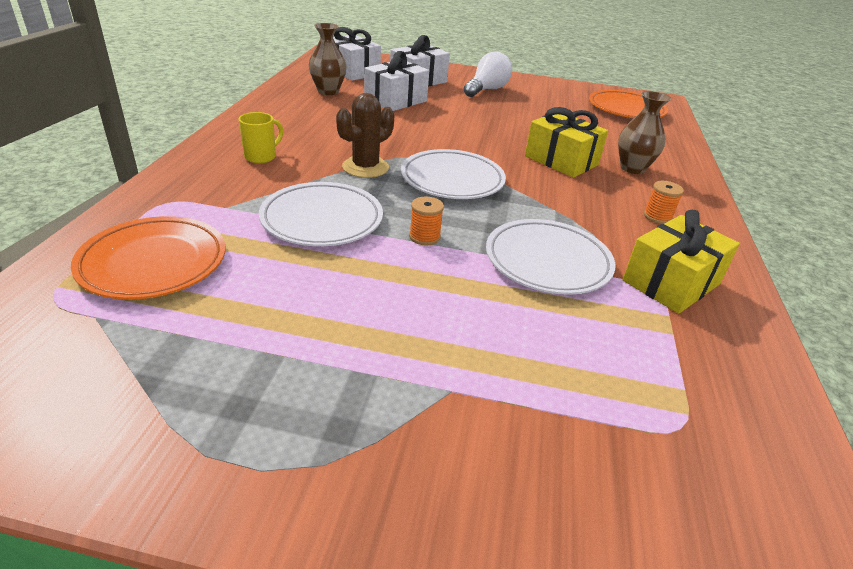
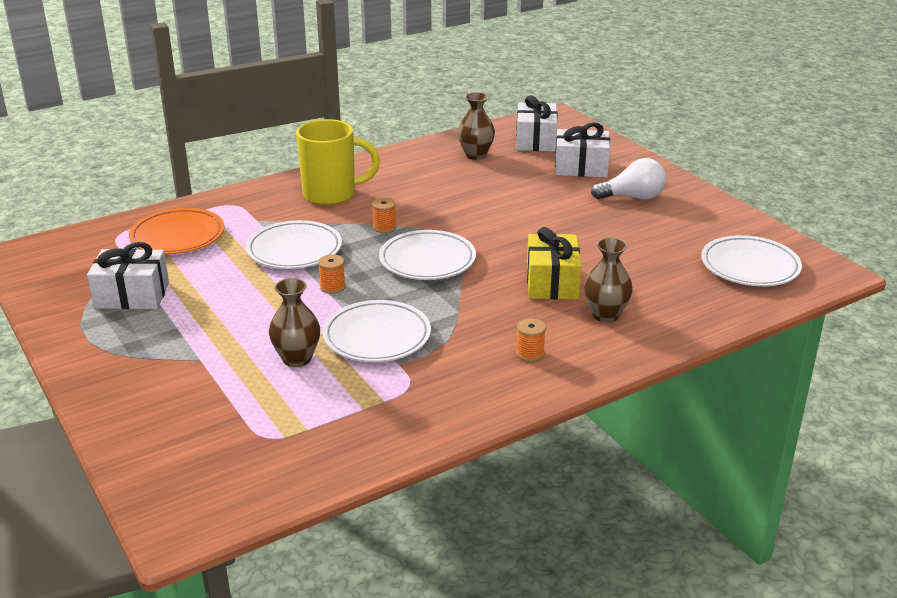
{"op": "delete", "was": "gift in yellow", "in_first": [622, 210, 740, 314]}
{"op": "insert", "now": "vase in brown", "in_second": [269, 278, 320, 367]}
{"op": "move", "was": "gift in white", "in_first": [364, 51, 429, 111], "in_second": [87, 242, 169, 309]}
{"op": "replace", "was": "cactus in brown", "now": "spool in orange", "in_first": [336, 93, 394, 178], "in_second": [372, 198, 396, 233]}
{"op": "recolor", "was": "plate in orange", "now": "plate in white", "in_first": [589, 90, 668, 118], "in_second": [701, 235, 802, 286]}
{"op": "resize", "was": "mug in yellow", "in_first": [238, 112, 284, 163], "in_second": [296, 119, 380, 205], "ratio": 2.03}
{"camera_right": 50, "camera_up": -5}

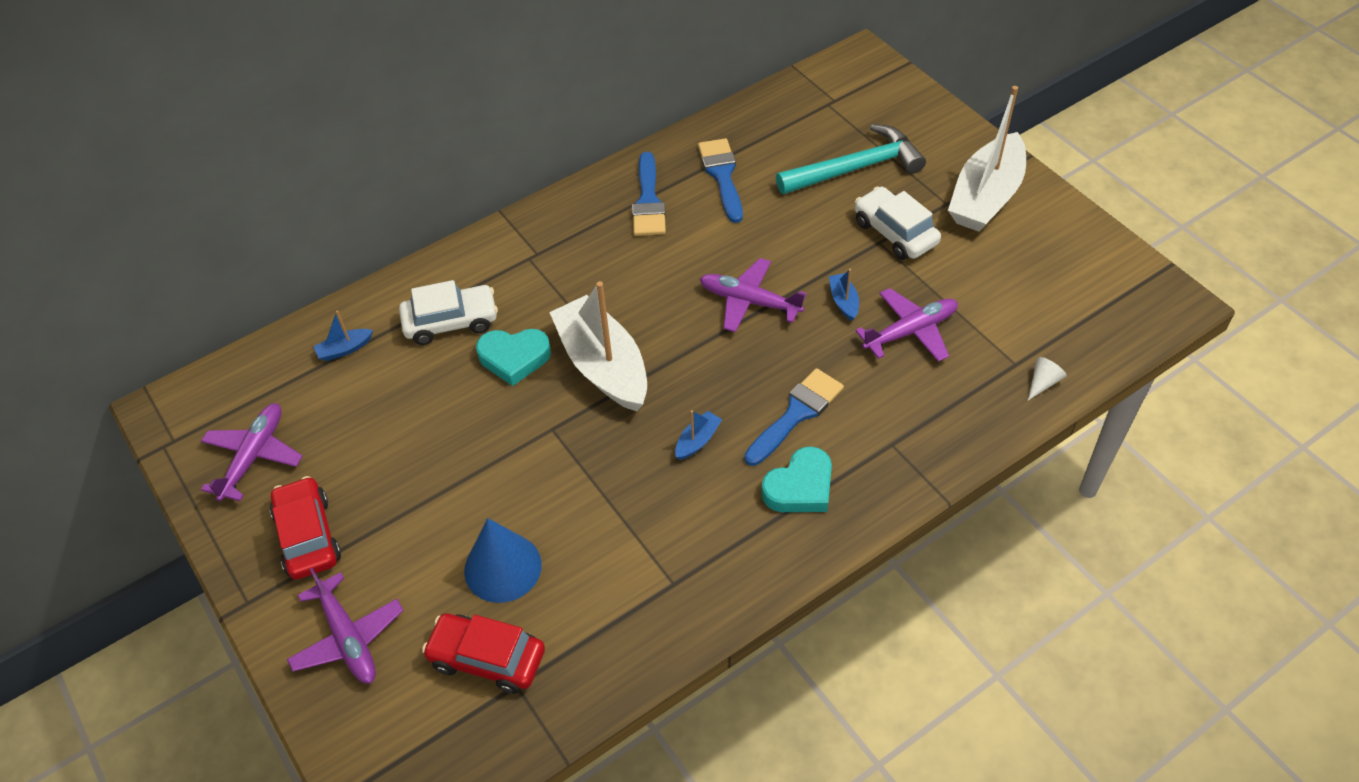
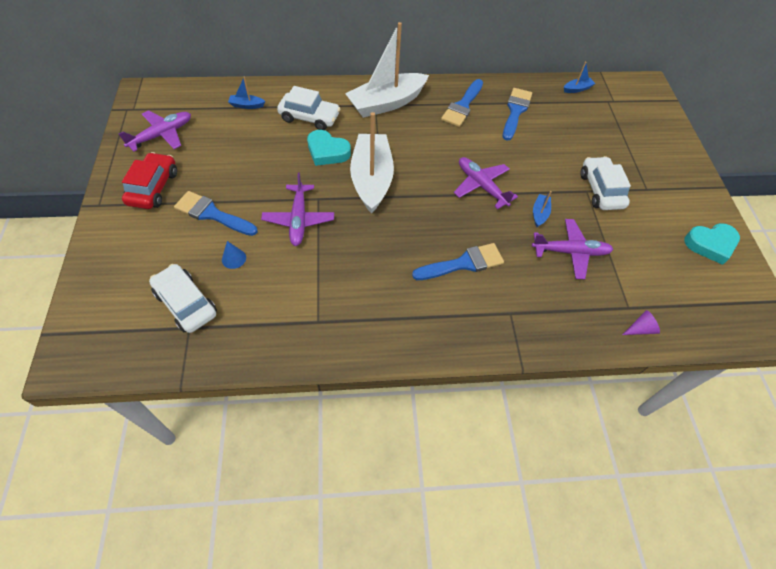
{"op": "delete", "was": "hammer in turquoise", "in_first": [776, 124, 926, 194]}
{"op": "insert", "now": "brush in blue", "in_second": [174, 191, 258, 236]}
{"op": "move", "was": "plane in purple", "in_first": [287, 568, 404, 684], "in_second": [261, 172, 334, 246]}
{"op": "move", "was": "boat in blue", "in_first": [675, 410, 722, 460], "in_second": [564, 61, 596, 93]}
{"op": "move", "was": "heart in turquoise", "in_first": [761, 446, 832, 512], "in_second": [684, 223, 740, 265]}
{"op": "move", "was": "boat in white", "in_first": [948, 86, 1026, 232], "in_second": [345, 22, 429, 118]}
{"op": "recolor", "was": "car in red", "now": "car in white", "in_first": [422, 613, 545, 694], "in_second": [149, 264, 217, 333]}
{"op": "recolor", "was": "cone in white", "now": "cone in purple", "in_first": [1028, 357, 1067, 400], "in_second": [622, 310, 660, 335]}
{"op": "resize", "was": "cone in blue", "in_first": [464, 518, 542, 603], "in_second": [222, 241, 246, 269], "ratio": 0.48}
{"camera_right": 25, "camera_up": 5}

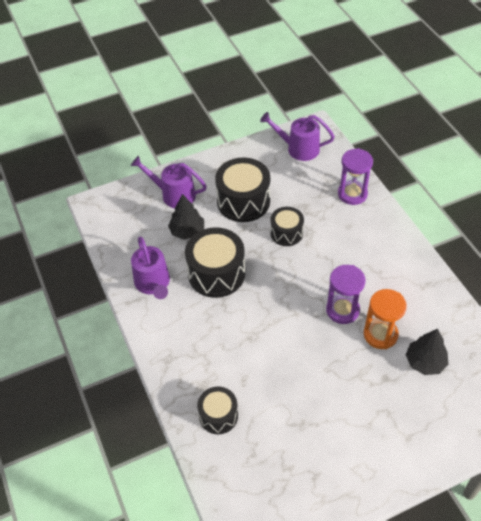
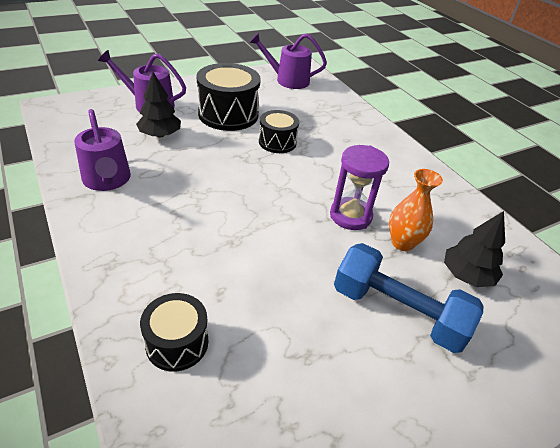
{"op": "delete", "was": "drum in black", "in_first": [185, 227, 245, 298]}
{"op": "delete", "was": "hourglass in purple", "in_first": [338, 148, 373, 205]}
{"op": "insert", "now": "dumbbell in blue", "in_second": [334, 243, 483, 353]}
{"op": "replace", "was": "hourglass in orange", "now": "vase in orange", "in_first": [364, 289, 407, 349], "in_second": [389, 169, 443, 251]}
{"camera_right": -10, "camera_up": -10}

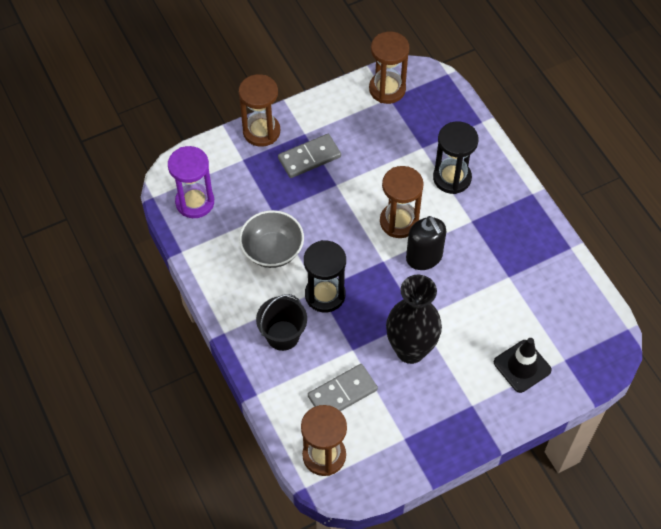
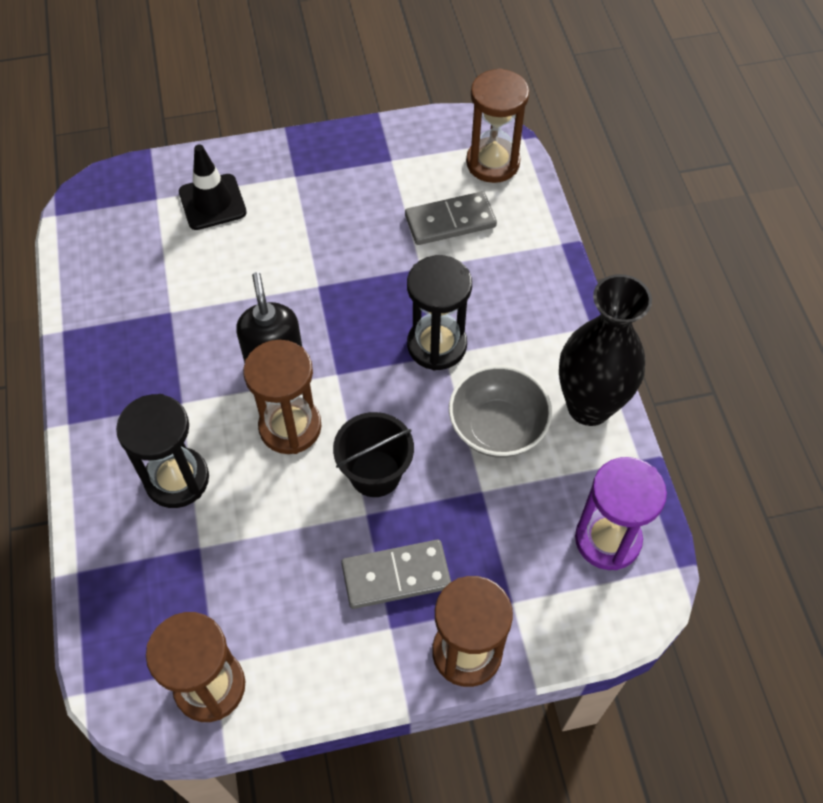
{"op": "move", "was": "bucket in black", "in_first": [256, 294, 307, 351], "in_second": [333, 412, 414, 497]}
{"op": "move", "was": "vase in black", "in_first": [386, 275, 442, 364], "in_second": [559, 274, 652, 426]}
{"camera_right": -165, "camera_up": 0}

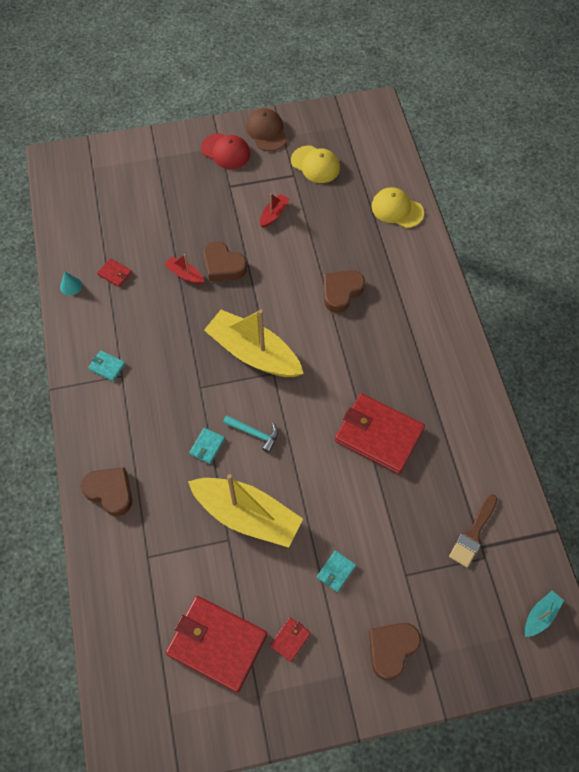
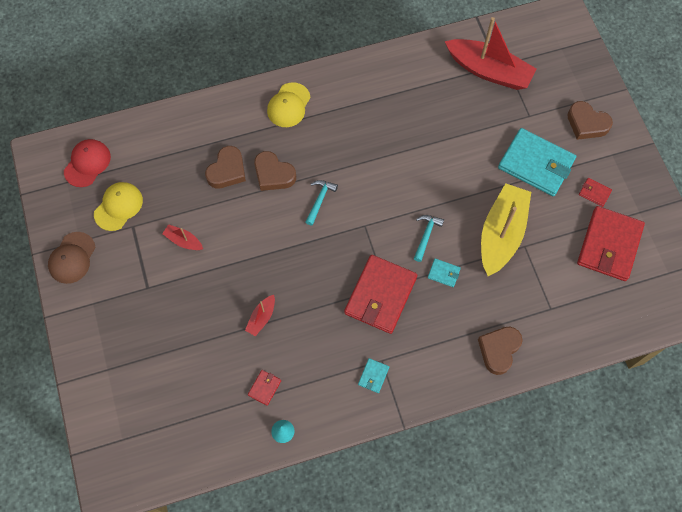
{"op": "delete", "was": "boat in yellow", "in_first": [204, 310, 304, 377]}
{"op": "delete", "was": "boat in turquoise", "in_first": [525, 591, 564, 637]}
{"op": "insert", "now": "hammer in turquoise", "in_second": [306, 180, 338, 226]}
{"op": "move", "was": "cap in red", "in_first": [201, 133, 250, 169], "in_second": [64, 139, 111, 187]}
{"op": "move", "was": "heart in brown", "in_first": [203, 241, 247, 281], "in_second": [205, 146, 246, 189]}
{"op": "move", "was": "wallet in red", "in_first": [335, 393, 425, 474], "in_second": [344, 255, 417, 334]}
{"op": "move", "was": "cap in yellow", "in_first": [371, 187, 424, 228], "in_second": [267, 83, 311, 127]}
{"op": "replace", "was": "brush in brown", "now": "boat in red", "in_first": [449, 494, 497, 568], "in_second": [444, 17, 536, 90]}
{"op": "rotate", "was": "cap in brown", "in_first": [246, 108, 288, 151], "in_second": [48, 232, 95, 284], "clockwise": -45}
{"op": "resize", "was": "wallet in turquoise", "in_first": [317, 550, 356, 592], "in_second": [498, 128, 576, 196], "ratio": 2.38}
{"camera_right": -95, "camera_up": 5}

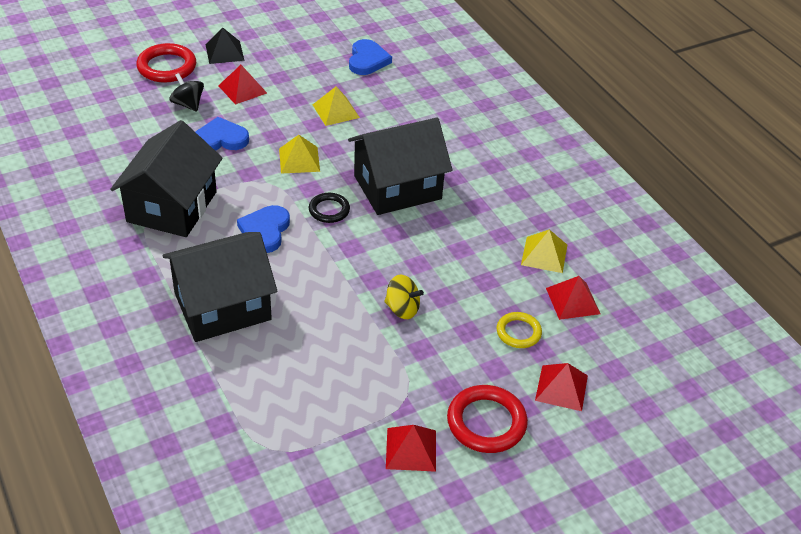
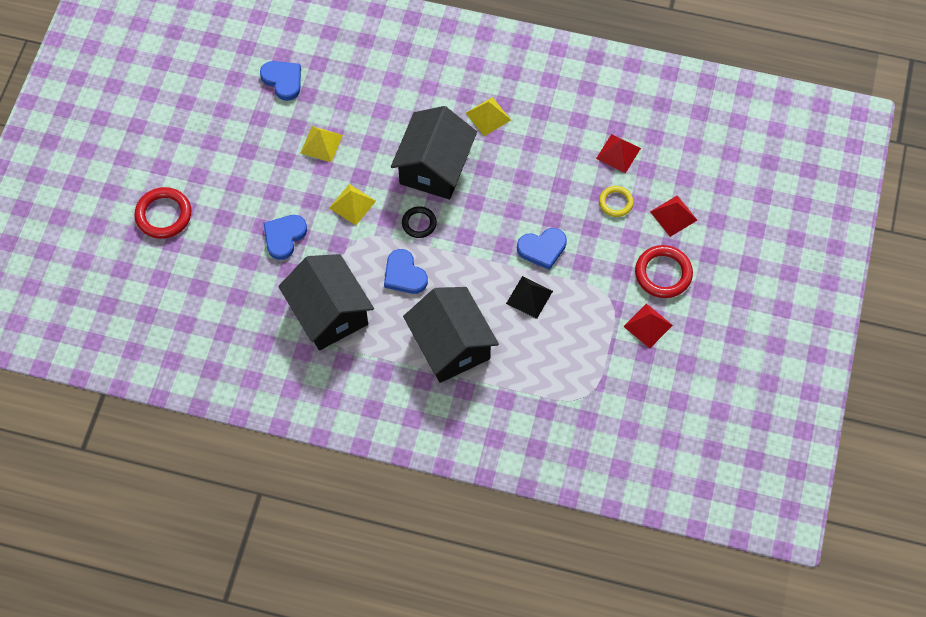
{"op": "delete", "was": "spinning top in black", "in_first": [169, 73, 204, 112]}
{"op": "delete", "was": "pyramid in red", "in_first": [218, 65, 267, 105]}
{"op": "move", "was": "pyramid in black", "in_first": [205, 28, 245, 64], "in_second": [506, 276, 553, 319]}
{"op": "move", "was": "pyramid in yellow", "in_first": [521, 229, 567, 273], "in_second": [466, 97, 511, 136]}
{"op": "replace", "was": "spinning top in yellow", "now": "heart in blue", "in_first": [384, 275, 424, 319], "in_second": [517, 228, 567, 270]}
{"op": "rotate", "was": "house in black", "in_first": [163, 232, 278, 342], "in_second": [403, 287, 499, 383], "clockwise": -45}
{"camera_right": -45, "camera_up": 20}

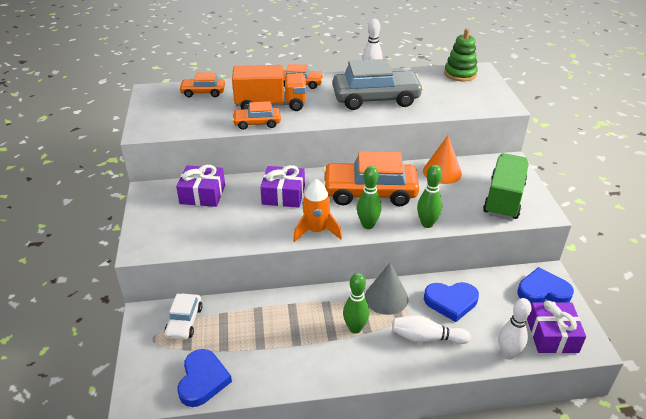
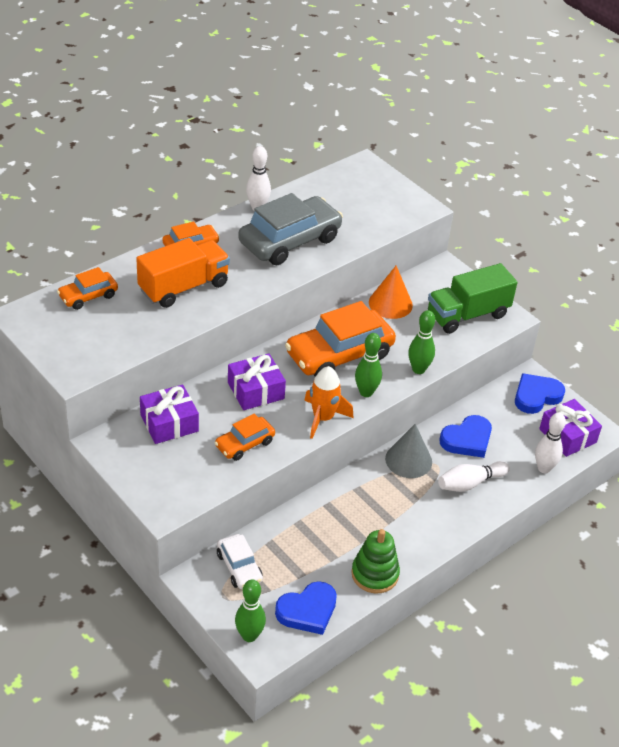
{"op": "move", "was": "car in orange", "in_first": [232, 101, 281, 130], "in_second": [215, 414, 275, 461]}
{"op": "move", "was": "bowling pin in green", "in_first": [343, 273, 369, 334], "in_second": [235, 579, 266, 642]}
{"op": "move", "was": "stacking toy in green", "in_first": [444, 29, 478, 81], "in_second": [351, 529, 400, 593]}
{"op": "rotate", "was": "heart in blue", "in_first": [178, 349, 232, 407], "in_second": [275, 581, 337, 635], "clockwise": 90}
{"op": "rotate", "was": "truck in green", "in_first": [483, 153, 529, 220], "in_second": [428, 263, 517, 334], "clockwise": -105}
{"camera_right": -35, "camera_up": 5}

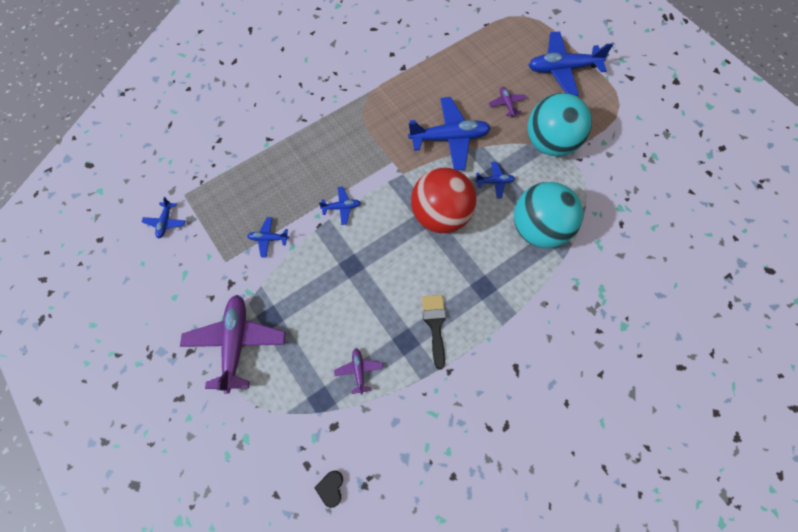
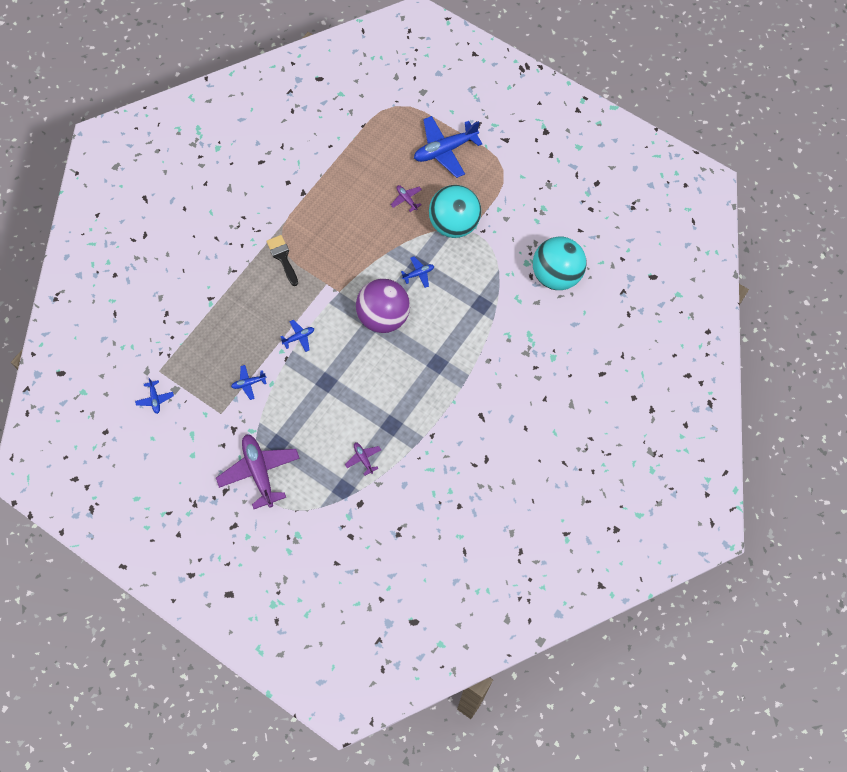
{"op": "delete", "was": "heart in black", "in_first": [314, 471, 343, 508]}
{"op": "delete", "was": "plane in blue", "in_first": [408, 97, 491, 171]}
{"op": "move", "was": "brush in black", "in_first": [422, 295, 446, 370], "in_second": [266, 235, 298, 286]}
{"op": "move", "was": "ball in turquoise", "in_first": [514, 182, 583, 248], "in_second": [533, 236, 587, 290]}
{"op": "recolor", "was": "ball in red", "now": "ball in purple", "in_first": [411, 168, 477, 233], "in_second": [356, 279, 410, 333]}
{"camera_right": -20, "camera_up": 0}

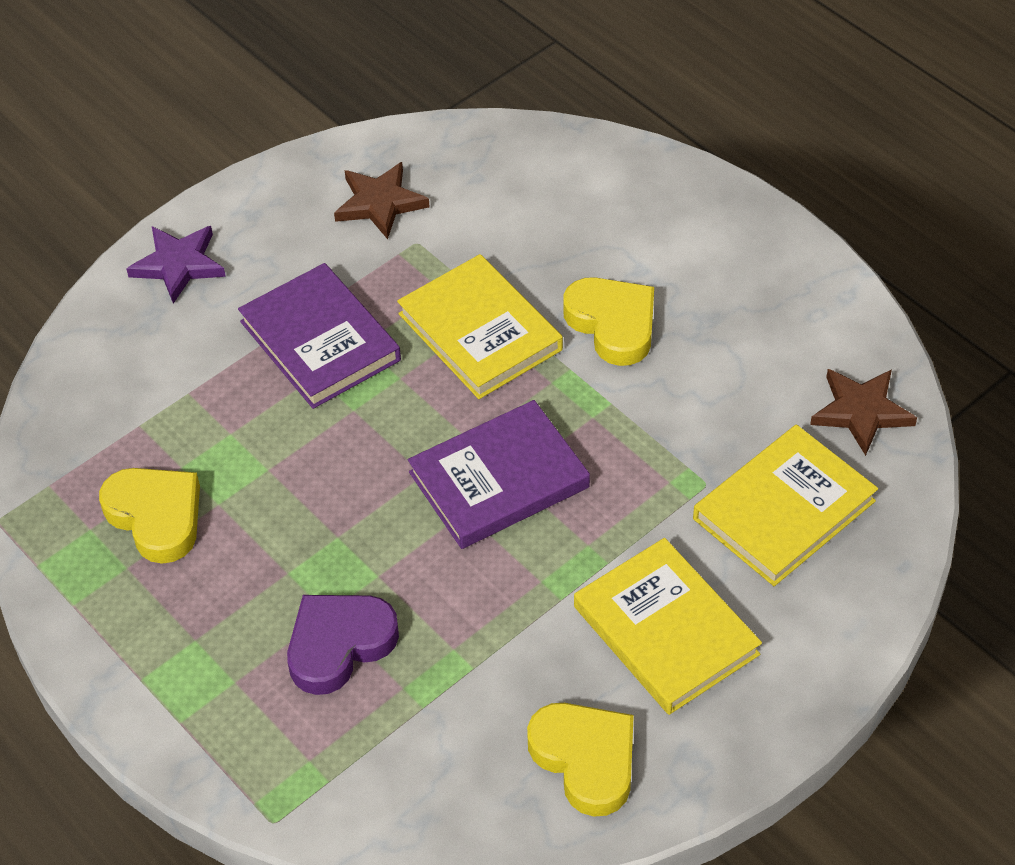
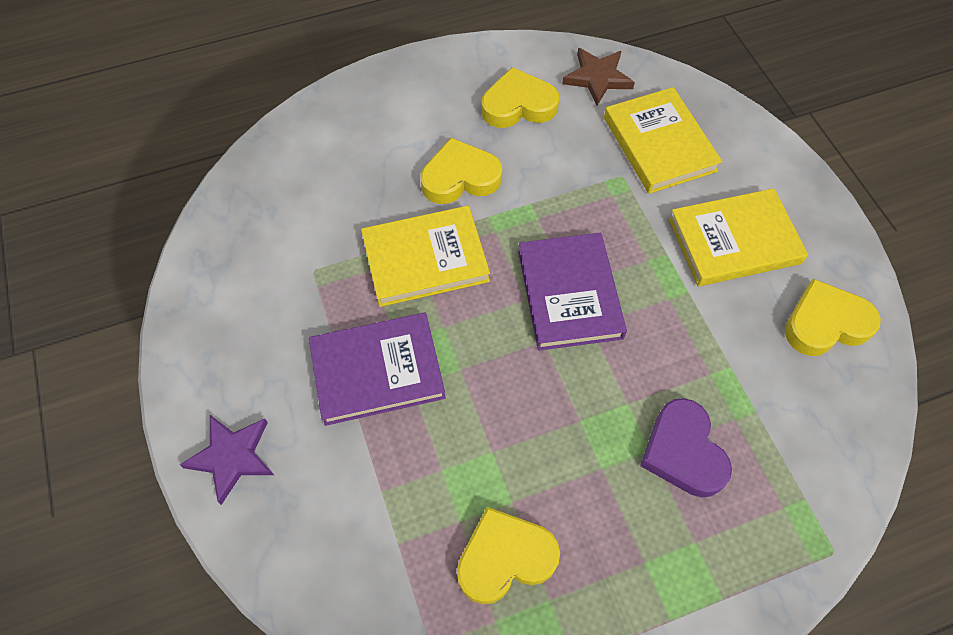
{"op": "delete", "was": "star in brown", "in_first": [334, 162, 430, 239]}
{"op": "insert", "now": "heart in yellow", "in_second": [482, 67, 559, 128]}
{"camera_right": -70, "camera_up": 10}

